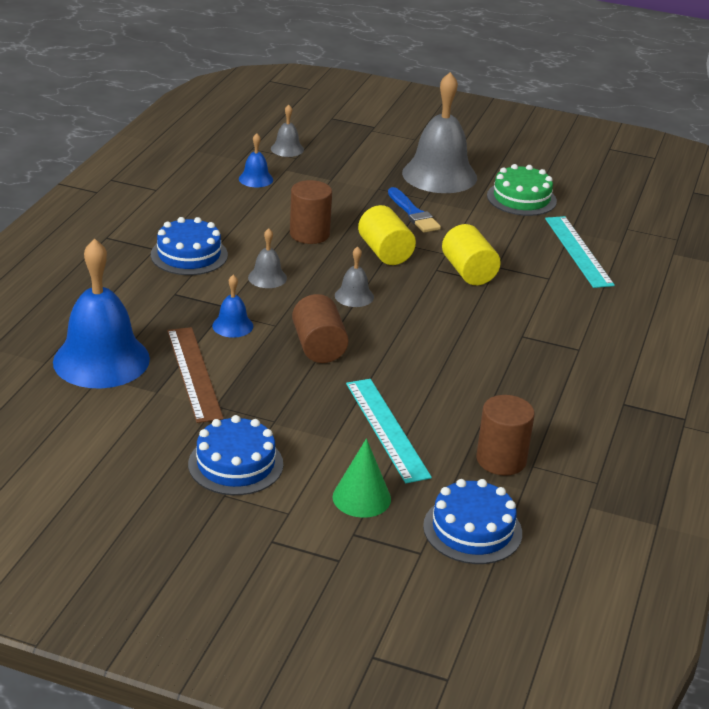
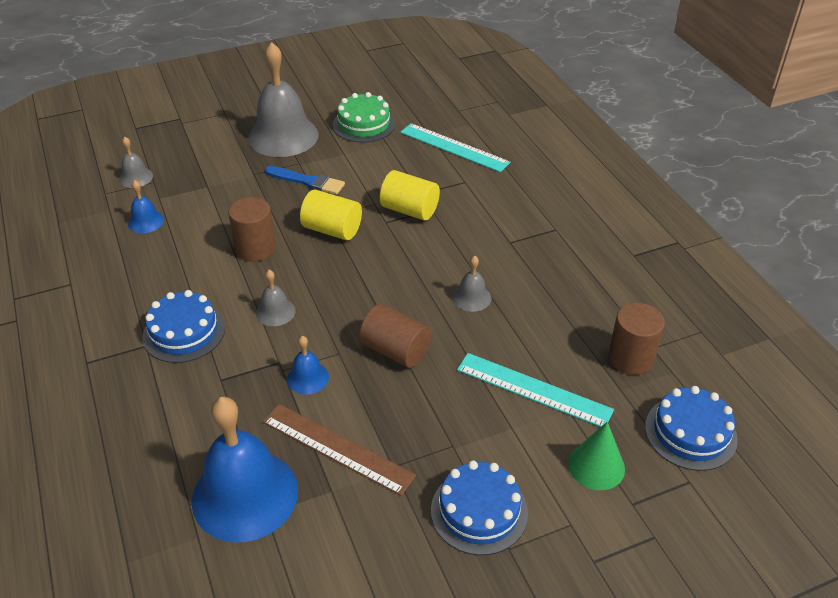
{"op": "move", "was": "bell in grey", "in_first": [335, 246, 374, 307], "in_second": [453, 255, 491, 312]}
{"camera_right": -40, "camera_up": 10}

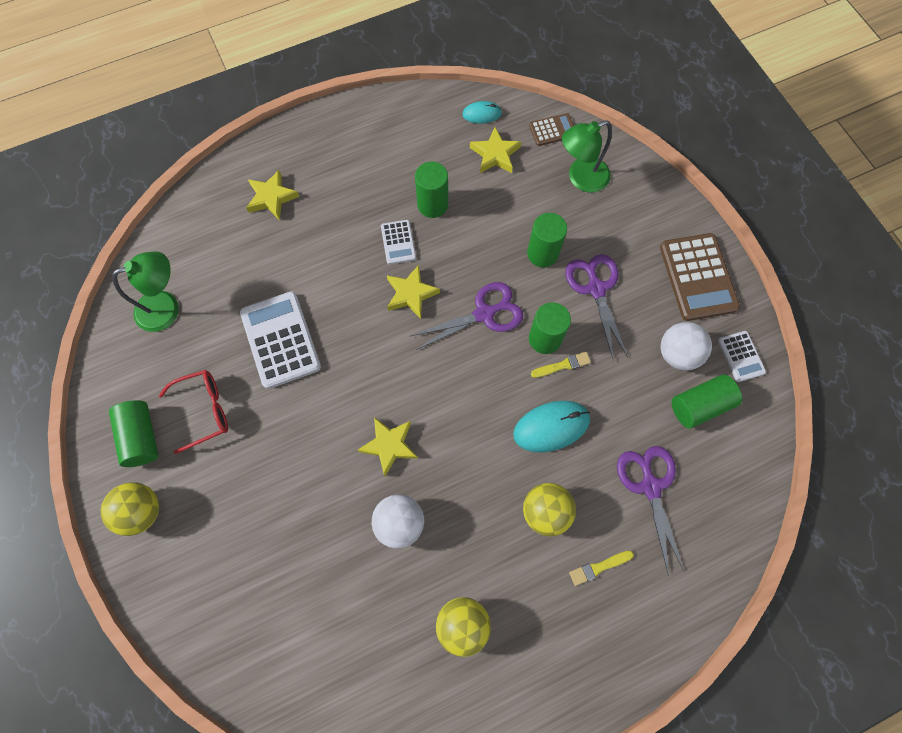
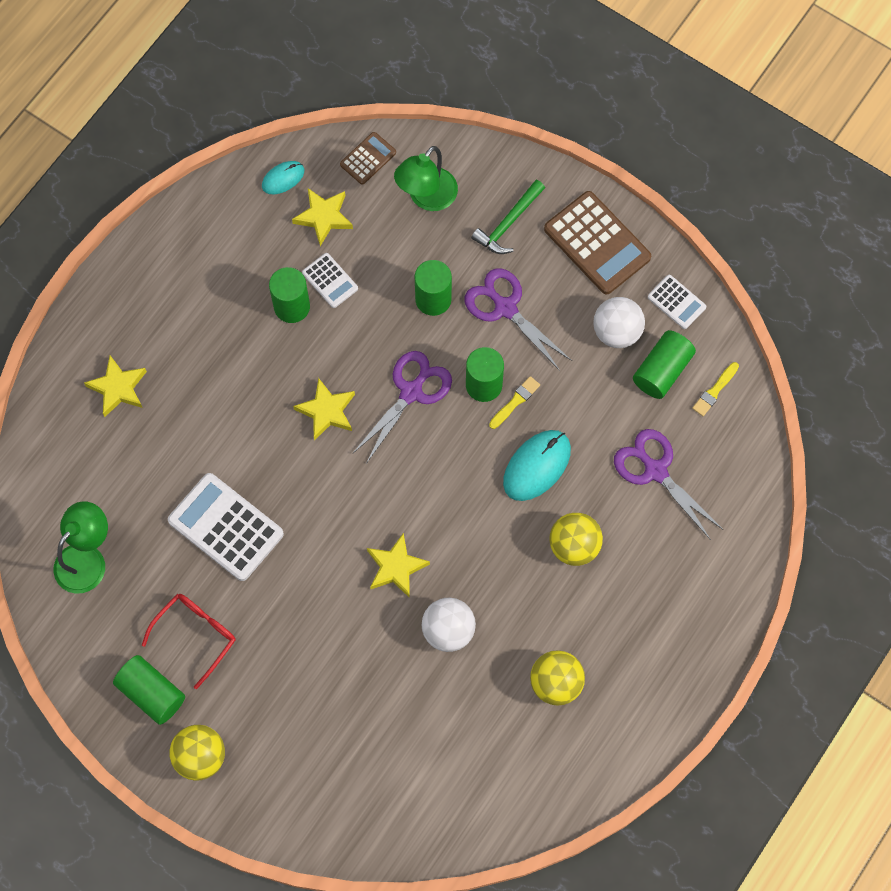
{"op": "insert", "now": "hammer in green", "in_second": [471, 180, 545, 254]}
{"op": "move", "was": "calculator in white", "in_first": [381, 220, 416, 265], "in_second": [302, 253, 358, 308]}
{"op": "move", "was": "brush in yellow", "in_first": [569, 551, 634, 586], "in_second": [692, 362, 739, 416]}
{"camera_right": -30, "camera_up": 0}

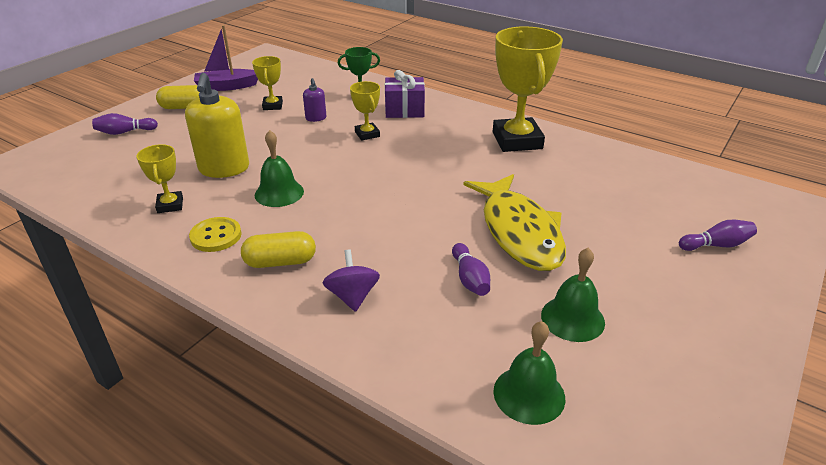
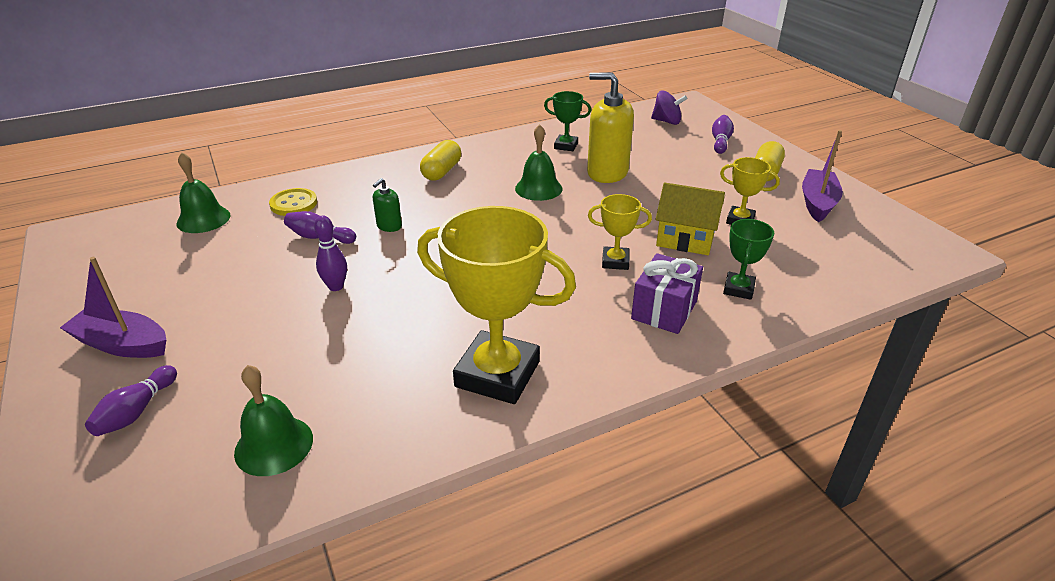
{"op": "insert", "now": "boat in purple", "in_second": [60, 257, 166, 358]}
{"op": "insert", "now": "soap dispenser in green", "in_second": [373, 178, 402, 232]}
{"op": "move", "was": "button in yellow", "in_first": [189, 217, 242, 252], "in_second": [269, 188, 317, 216]}
{"op": "move", "was": "spinning top in purple", "in_first": [323, 249, 380, 312], "in_second": [651, 90, 687, 125]}
{"op": "move", "was": "bell in green", "in_first": [541, 248, 605, 342], "in_second": [234, 365, 313, 476]}
{"op": "replace", "was": "soap dispenser in purple", "now": "house in yellow", "in_first": [303, 78, 326, 122], "in_second": [656, 182, 725, 255]}
{"op": "replace", "was": "fish in yellow", "now": "bowling pin in purple", "in_first": [463, 174, 566, 271], "in_second": [314, 216, 347, 291]}
{"op": "recolor", "was": "trophy in yellow", "now": "trophy in green", "in_first": [136, 144, 183, 213], "in_second": [544, 91, 591, 151]}
{"camera_right": 120, "camera_up": 0}

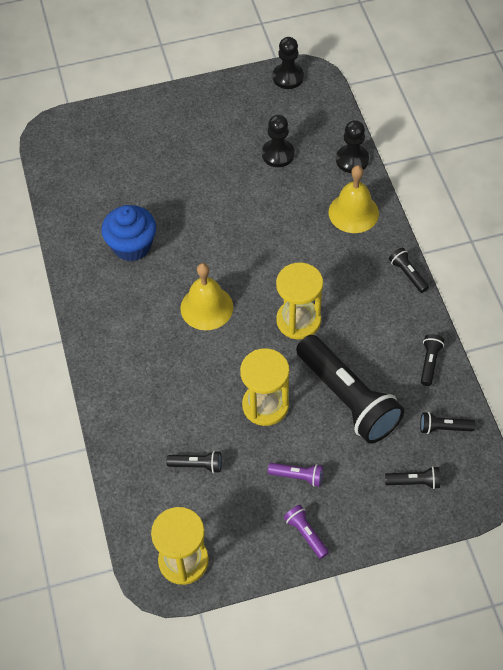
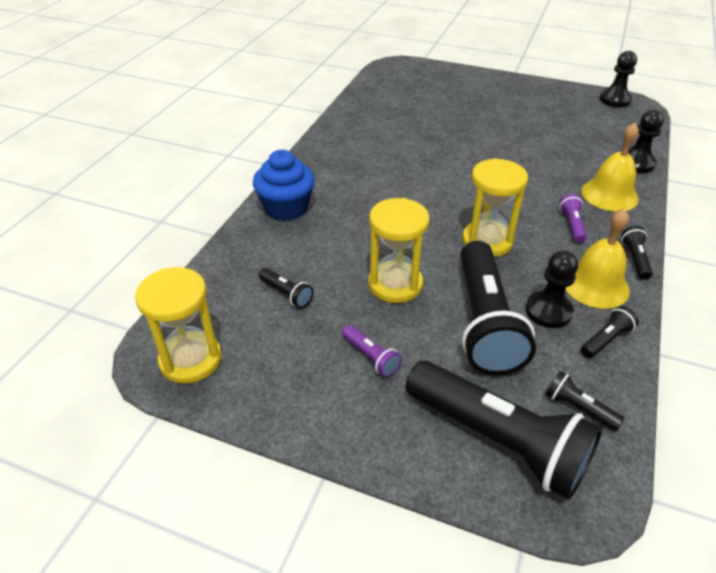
{"op": "move", "was": "cupcake in blue", "in_first": [101, 205, 156, 261], "in_second": [253, 150, 315, 221]}
{"op": "move", "was": "bell in yellow", "in_first": [180, 263, 233, 330], "in_second": [565, 209, 630, 309]}
{"op": "move", "was": "pawn in black", "in_first": [262, 115, 295, 167], "in_second": [525, 251, 578, 328]}
{"op": "move", "was": "flashlight in purple", "in_first": [284, 505, 329, 559], "in_second": [559, 194, 587, 243]}
{"op": "resize", "was": "flashlight in black", "in_first": [385, 466, 440, 489], "in_second": [406, 361, 602, 500], "ratio": 2.41}
{"camera_right": 35, "camera_up": -15}

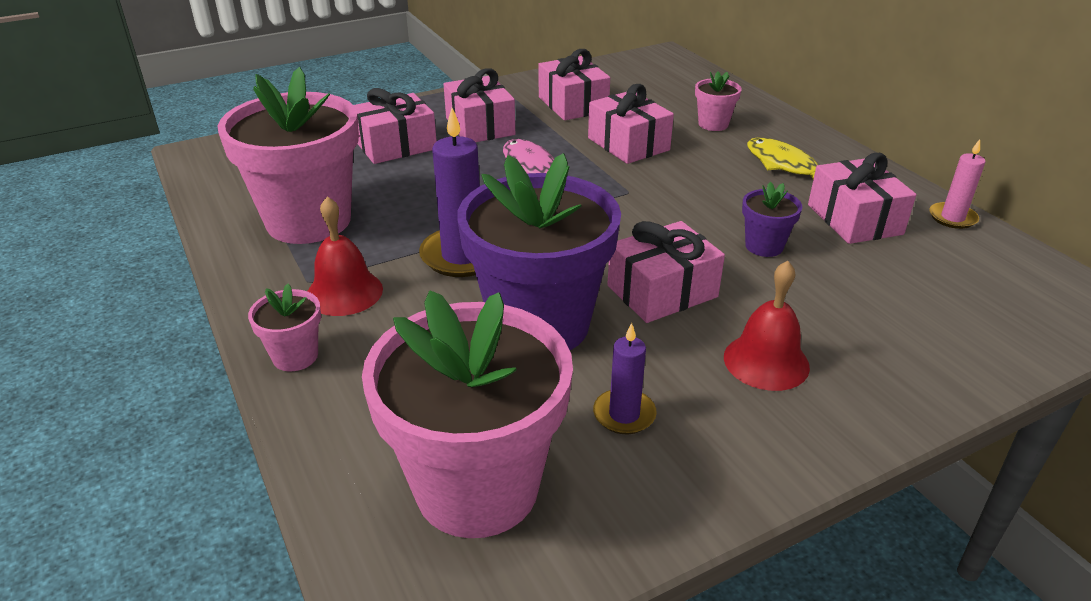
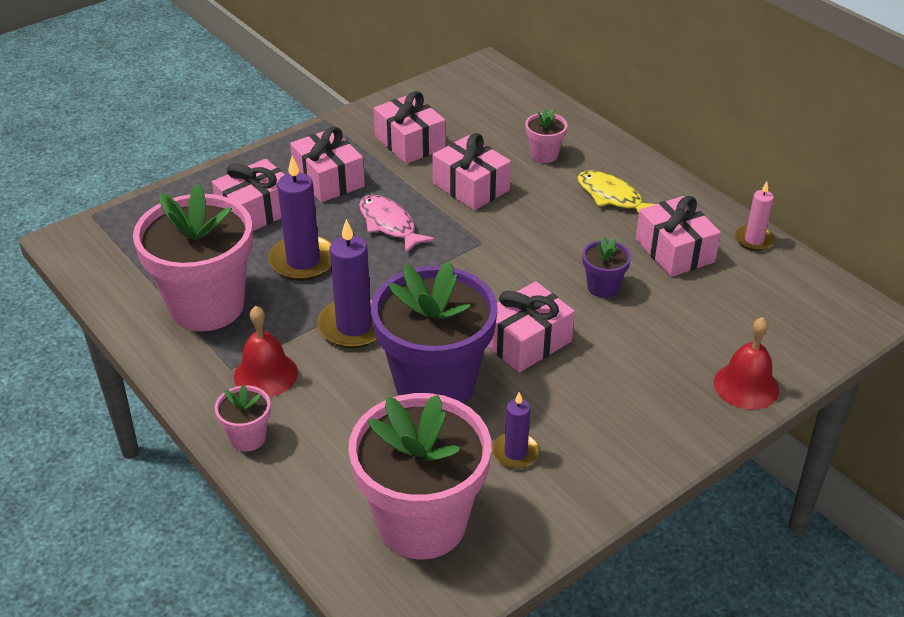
{"op": "insert", "now": "candle in purple", "in_second": [268, 156, 332, 281]}
{"op": "move", "was": "bell in red", "in_first": [724, 261, 810, 391], "in_second": [714, 317, 779, 410]}
{"camera_right": -10, "camera_up": 5}

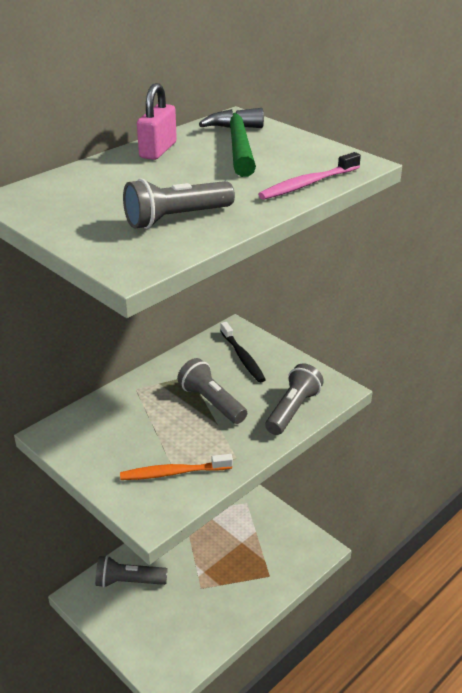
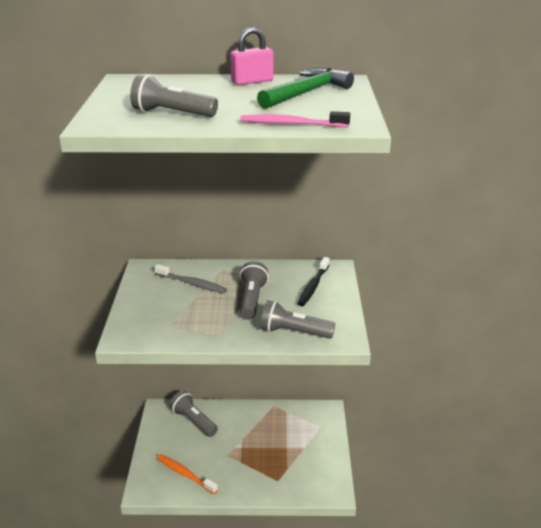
{"op": "insert", "now": "toothbrush in grey", "in_second": [154, 264, 227, 293]}
{"op": "move", "was": "toothbrush in orange", "in_first": [120, 454, 233, 480], "in_second": [157, 454, 218, 494]}
{"op": "rotate", "was": "flashlight in grey", "in_first": [265, 363, 324, 435], "in_second": [260, 300, 335, 339], "clockwise": -150}
{"camera_right": 45, "camera_up": -5}

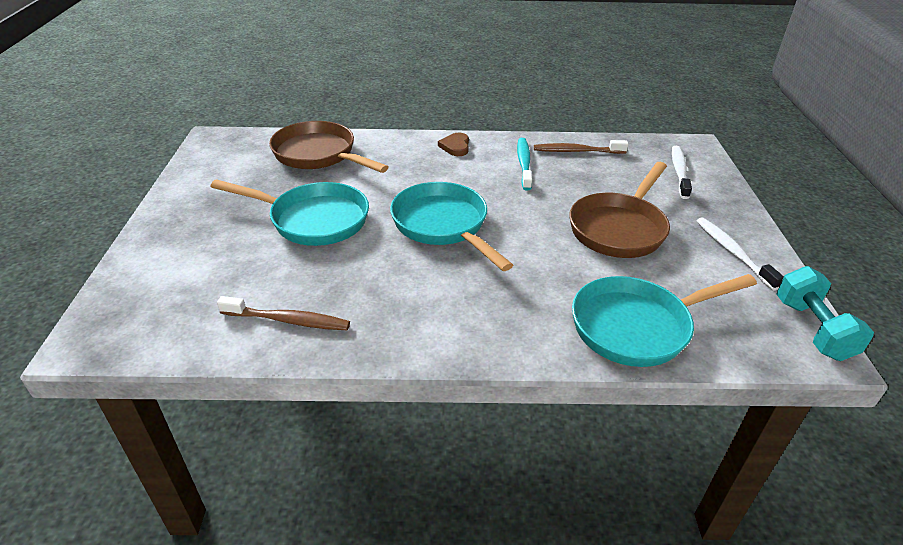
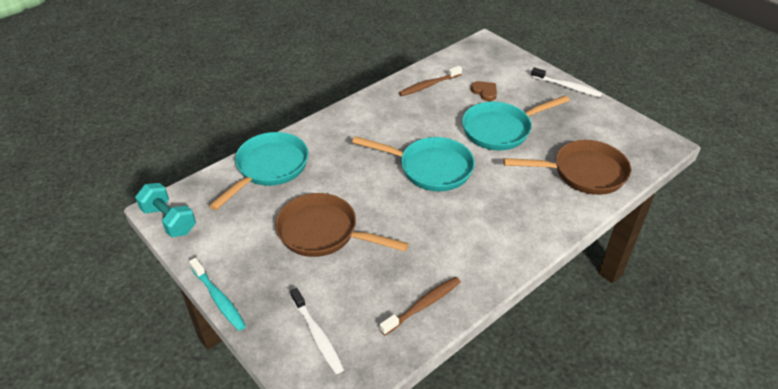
{"op": "move", "was": "heart in brown", "in_first": [438, 133, 469, 156], "in_second": [471, 81, 497, 101]}
{"op": "move", "was": "toothbrush in turquoise", "in_first": [517, 138, 532, 190], "in_second": [189, 258, 246, 331]}
{"op": "move", "was": "toothbrush in white", "in_first": [697, 217, 784, 290], "in_second": [531, 67, 602, 97]}
{"op": "rotate", "was": "pan in brown", "in_first": [569, 162, 670, 258], "in_second": [275, 193, 409, 257], "clockwise": -60}
{"camera_right": 140, "camera_up": 5}

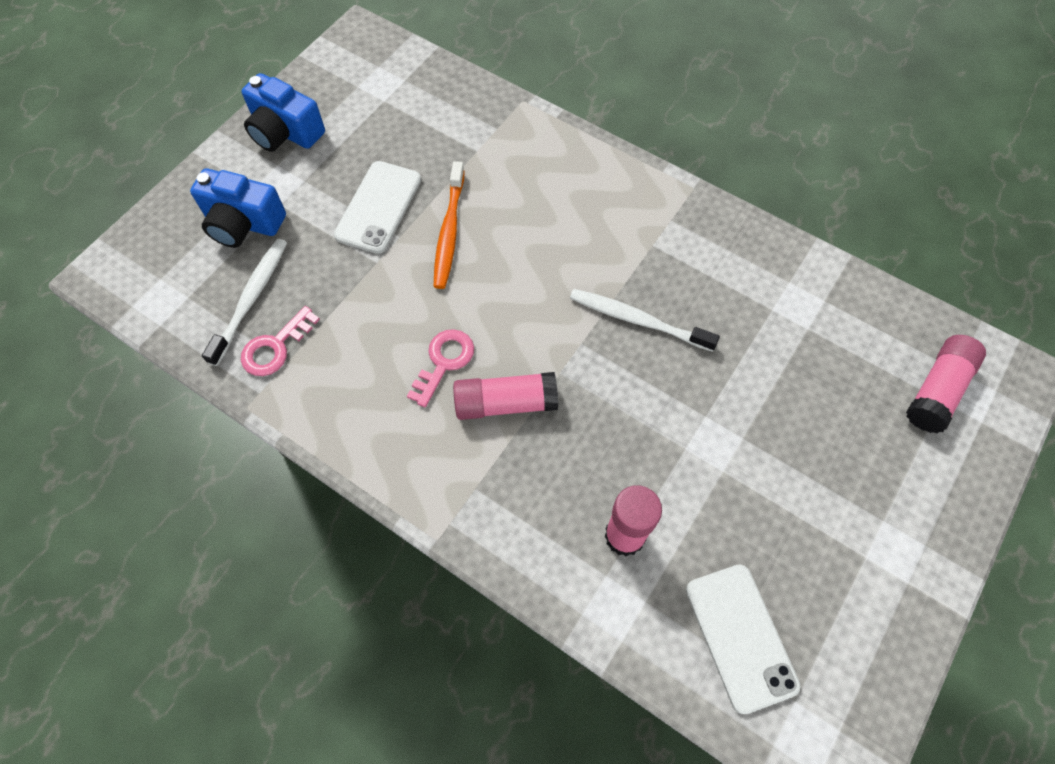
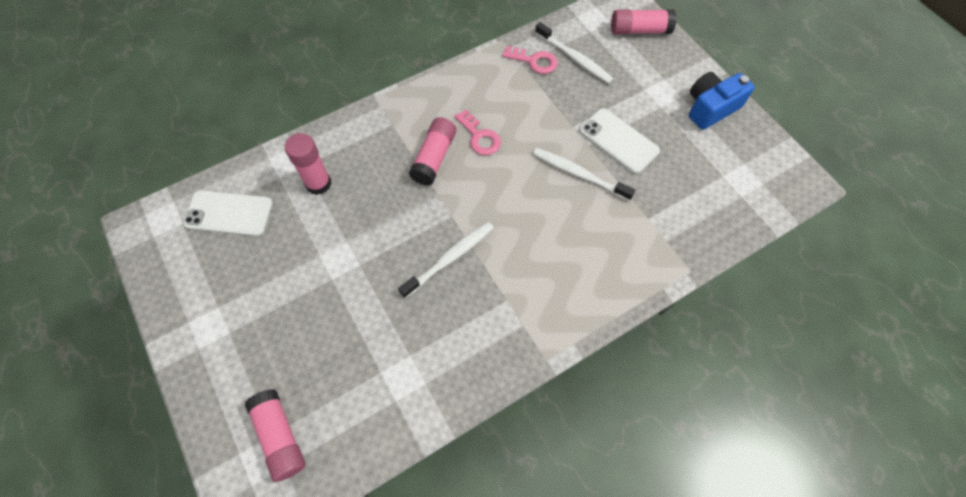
{"op": "delete", "was": "camera in blue", "in_first": [190, 169, 286, 248]}
{"op": "insert", "now": "glue stick in pink", "in_second": [611, 9, 676, 35]}
{"op": "recolor", "was": "toothbrush in orange", "now": "toothbrush in white", "in_first": [433, 161, 465, 289], "in_second": [533, 148, 636, 201]}
{"op": "rotate", "was": "key in pink", "in_first": [241, 306, 320, 376], "in_second": [502, 46, 558, 74], "clockwise": 135}
{"camera_right": 115, "camera_up": 0}

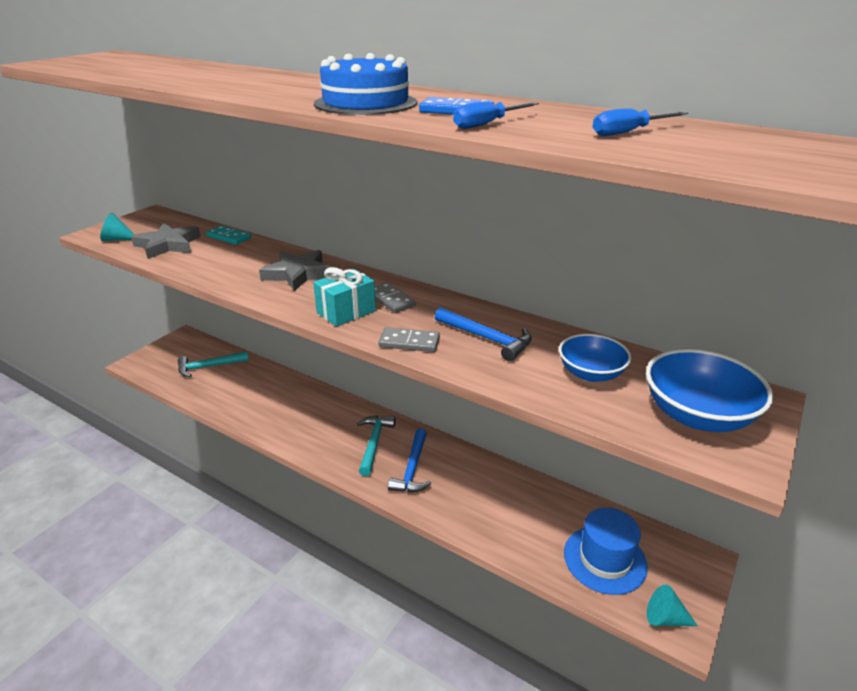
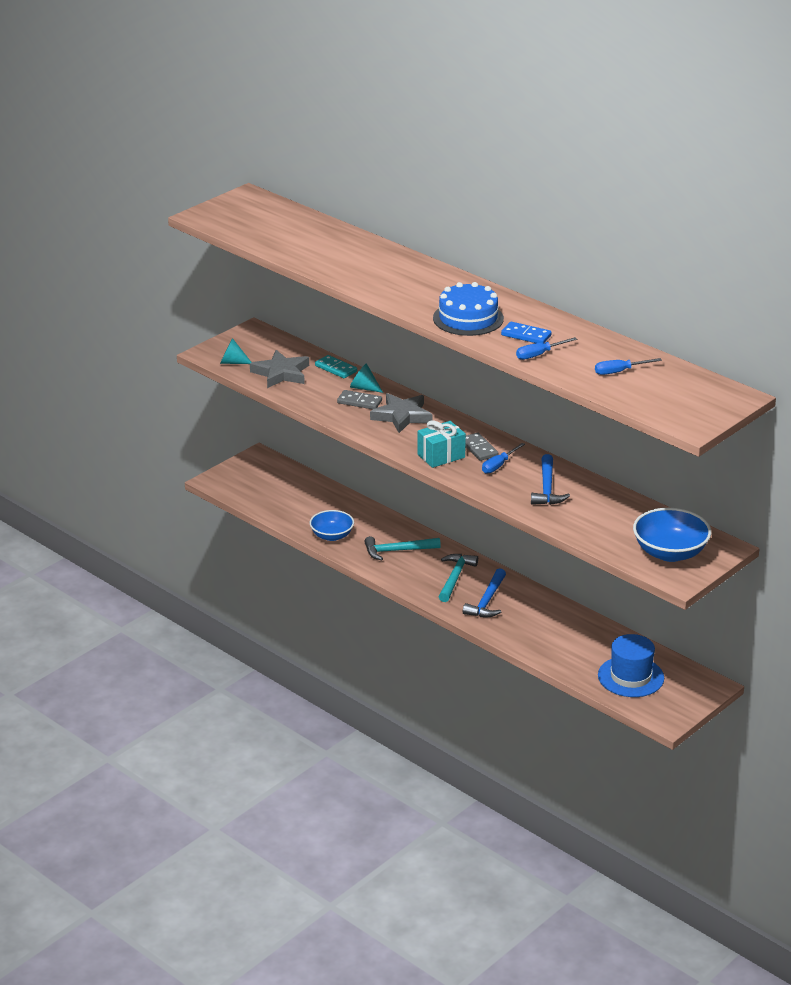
{"op": "insert", "now": "screwdriver in blue", "in_second": [482, 443, 525, 474]}
{"op": "move", "was": "hammer in turquoise", "in_first": [178, 351, 249, 377], "in_second": [364, 536, 441, 560]}
{"op": "move", "was": "domino in grey", "in_first": [378, 327, 440, 352], "in_second": [337, 390, 382, 409]}
{"op": "move", "was": "bowl in blue", "in_first": [559, 334, 631, 382], "in_second": [310, 510, 354, 541]}
{"op": "move", "was": "cone in turquoise", "in_first": [647, 585, 698, 626], "in_second": [350, 363, 383, 393]}
{"op": "rotate", "was": "hammer in blue", "in_first": [435, 307, 532, 361], "in_second": [531, 454, 570, 505], "clockwise": 45}
{"camera_right": 10, "camera_up": 0}

